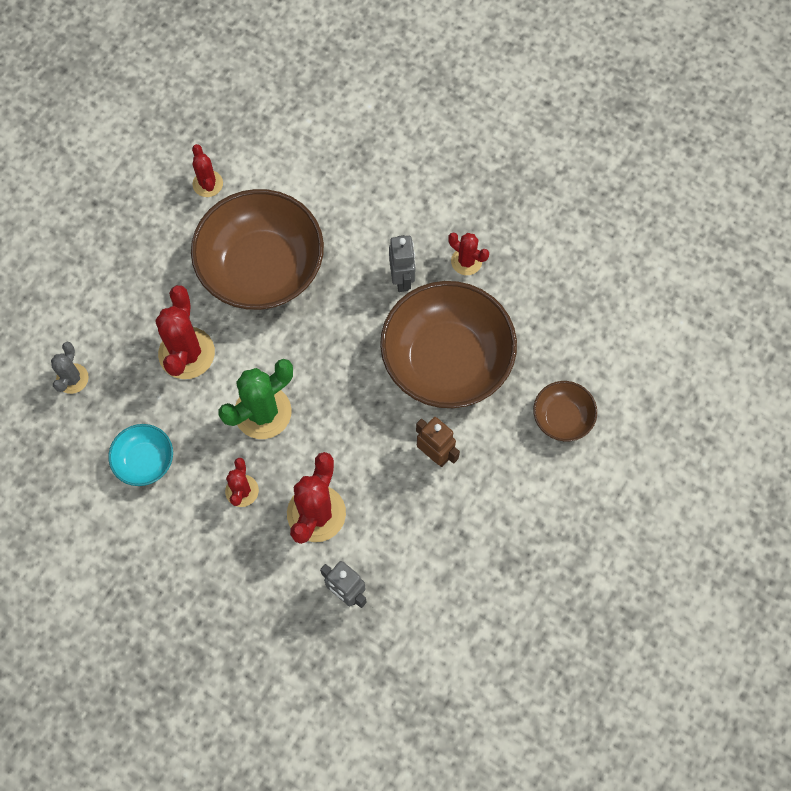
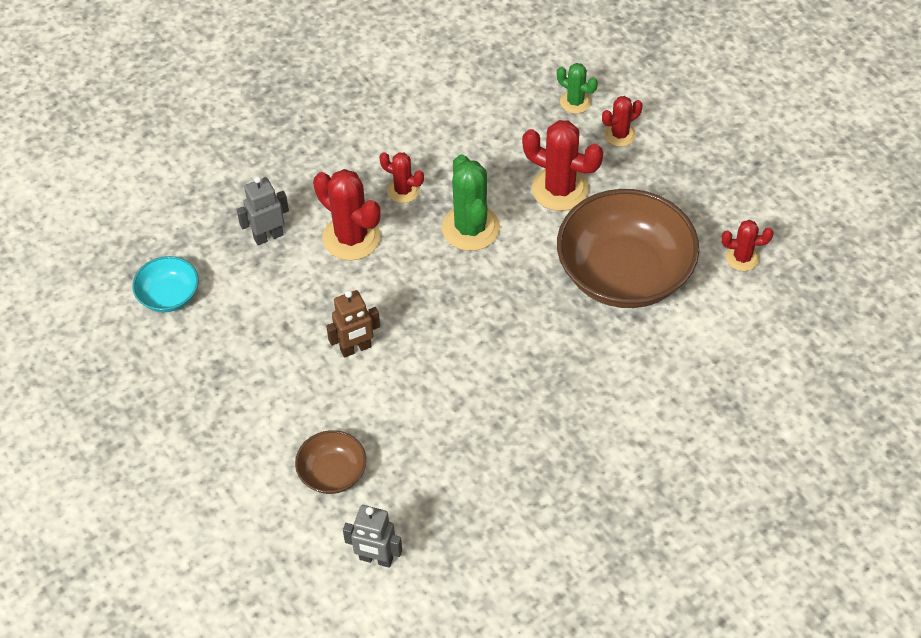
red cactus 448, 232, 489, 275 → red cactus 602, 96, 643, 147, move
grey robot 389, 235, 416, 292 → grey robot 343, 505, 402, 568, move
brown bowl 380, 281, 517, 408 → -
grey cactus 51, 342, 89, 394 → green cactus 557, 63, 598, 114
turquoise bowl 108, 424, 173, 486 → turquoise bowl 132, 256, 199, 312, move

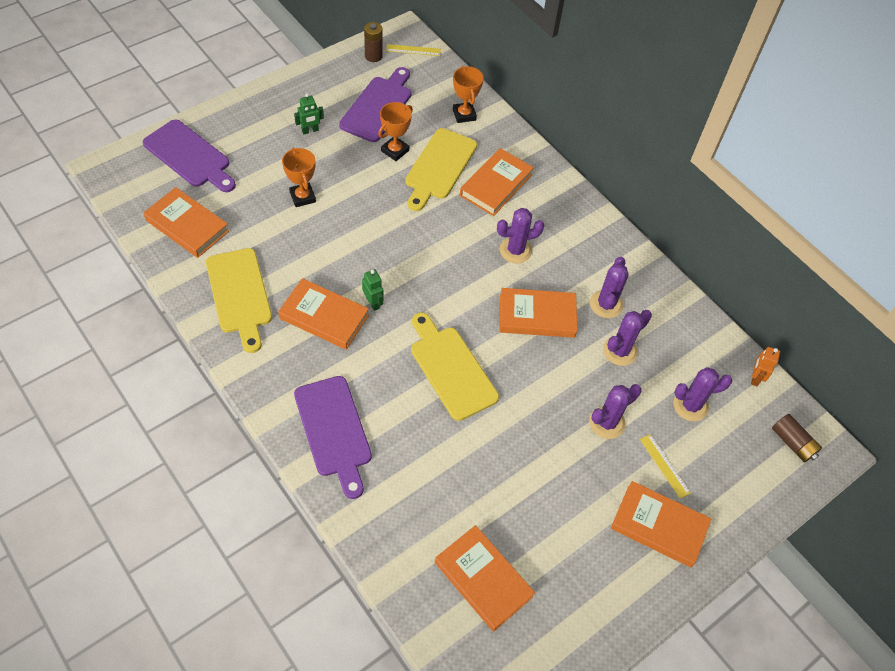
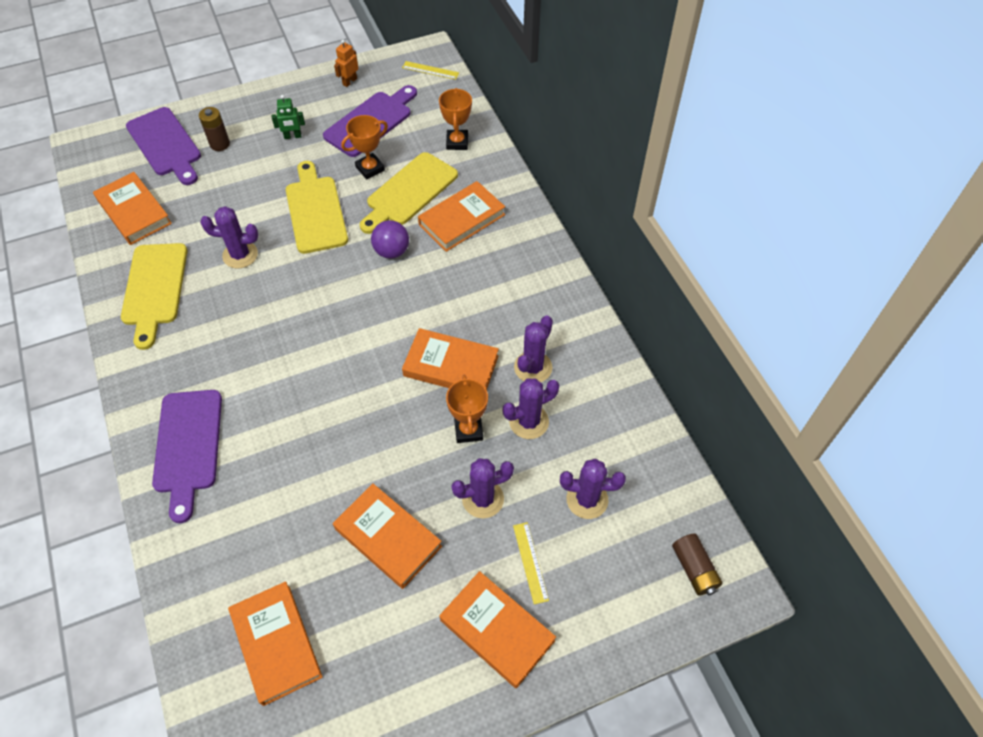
brown battery 364, 22, 383, 62 → brown battery 199, 107, 230, 151, move
orange trophy 282, 147, 316, 207 → orange trophy 446, 375, 488, 443, move
purple cactus 497, 208, 544, 263 → purple cactus 200, 206, 258, 269, move
green robot 362, 269, 384, 311 → -
orange book 278, 278, 369, 350 → orange book 333, 484, 442, 589, move
yellow cutting board 411, 313, 499, 421 → yellow cutting board 286, 161, 348, 254, move
orange robot 751, 347, 780, 386 → orange robot 334, 39, 359, 87, move
- → purple ball 371, 220, 409, 259

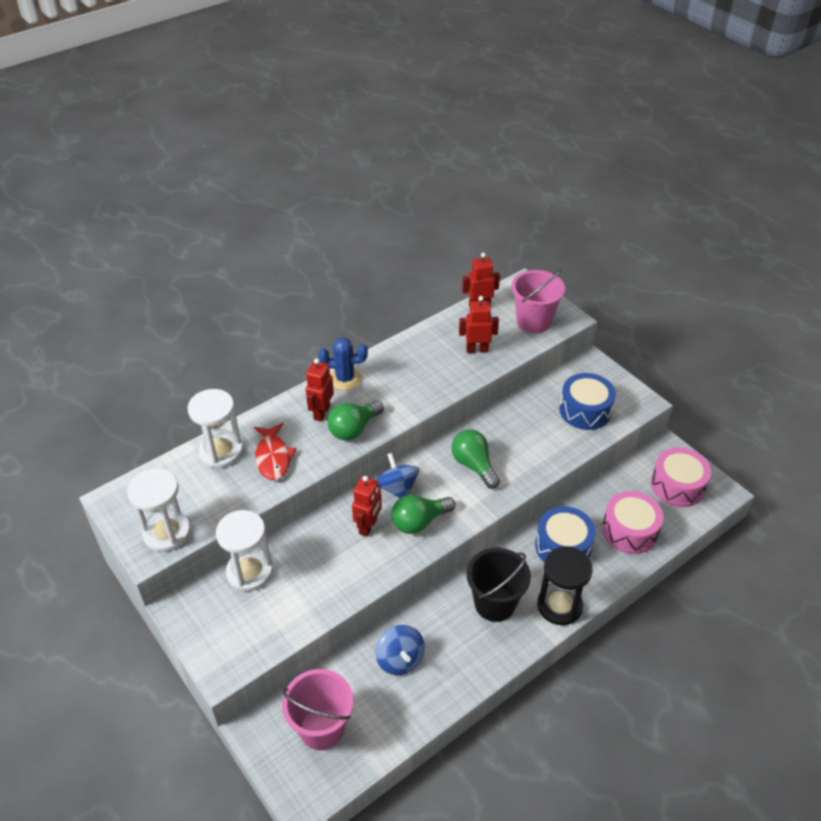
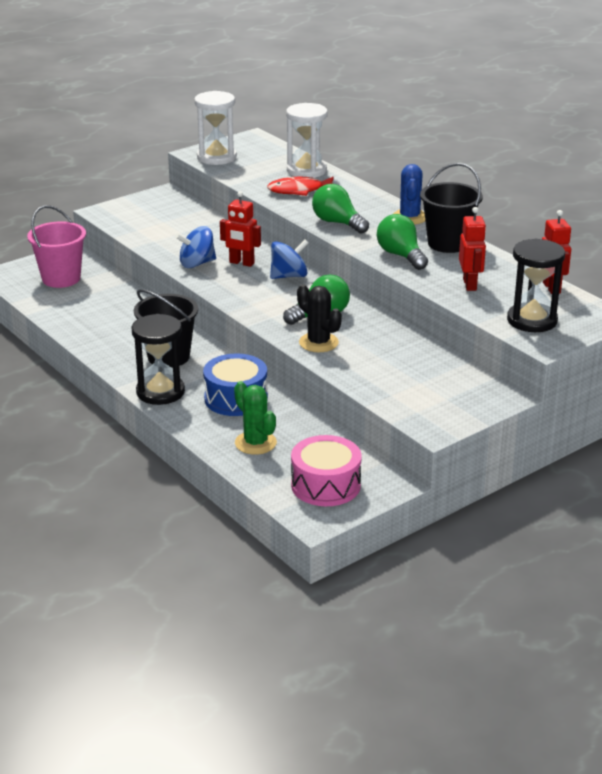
pink bucket 511, 270, 565, 333 → black hourglass 507, 239, 565, 332
red robot 306, 358, 334, 422 → -
blue drum 560, 373, 616, 430 → -
pink drum 602, 491, 663, 554 → green cactus 234, 381, 277, 455
green light bulb 391, 495, 455, 534 → green light bulb 377, 214, 428, 270, move
white hourglass 216, 510, 273, 591 → -
blue spinning top 375, 625, 425, 675 → blue spinning top 175, 226, 216, 268, move
- → black bucket 420, 163, 483, 253
- → black cactus 297, 284, 342, 352

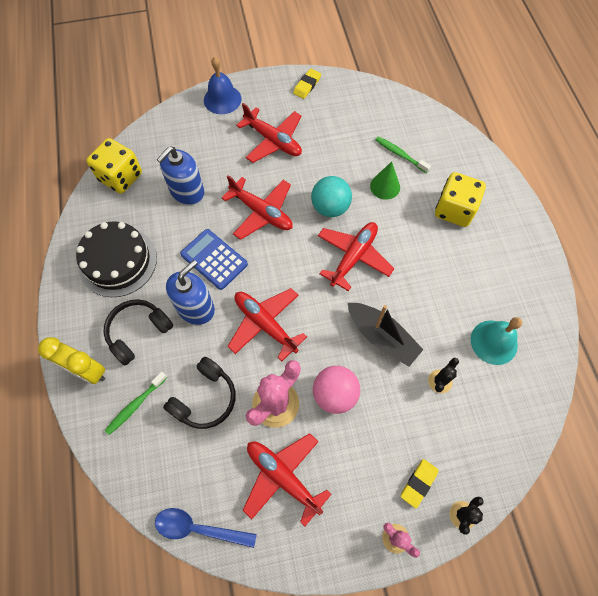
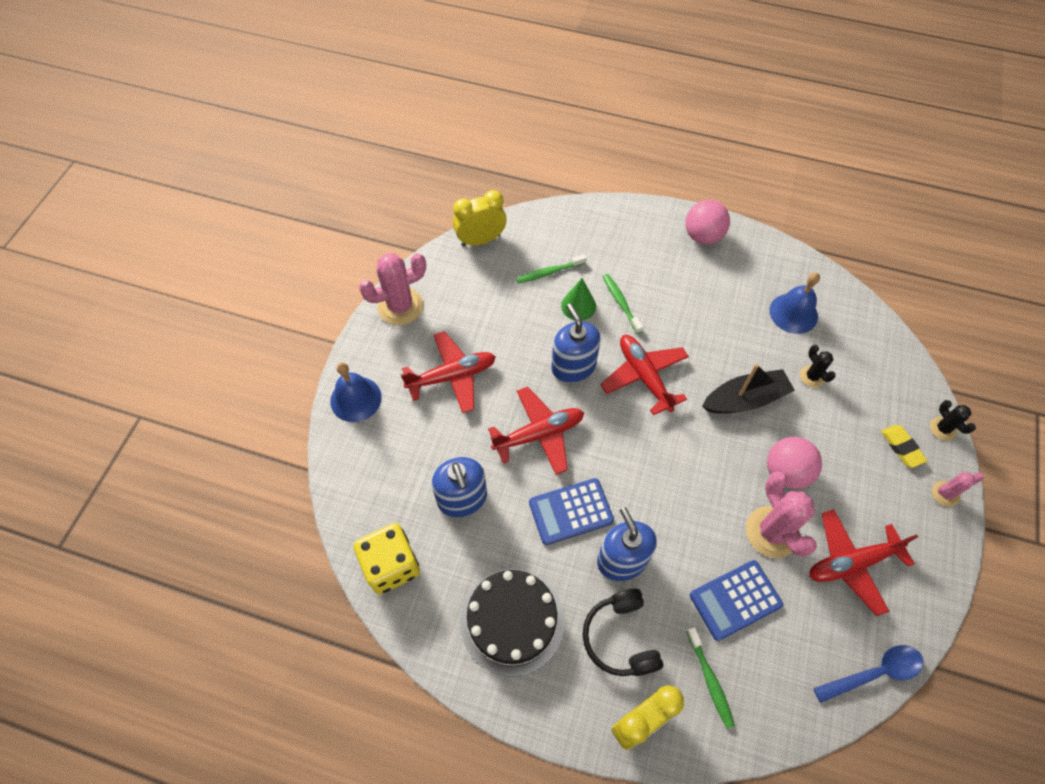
yellow eraser 293, 69, 321, 99 → pink cactus 359, 253, 426, 325
yellow dice 435, 172, 486, 227 → -
turquoise ball 311, 176, 352, 217 → blue soap dispenser 551, 304, 601, 383
red plane 227, 288, 307, 361 → -
turquoise bell 471, 317, 522, 365 → blue bell 770, 272, 820, 334
black headphones 163, 357, 236, 429 → blue calculator 690, 560, 783, 641
blue spoon 155, 508, 257, 548 → blue spoon 813, 645, 923, 703, 150 degrees counterclockwise
- → yellow clock 453, 190, 507, 246
- → pink ball 685, 200, 730, 244
- → green toothbrush 603, 274, 643, 334

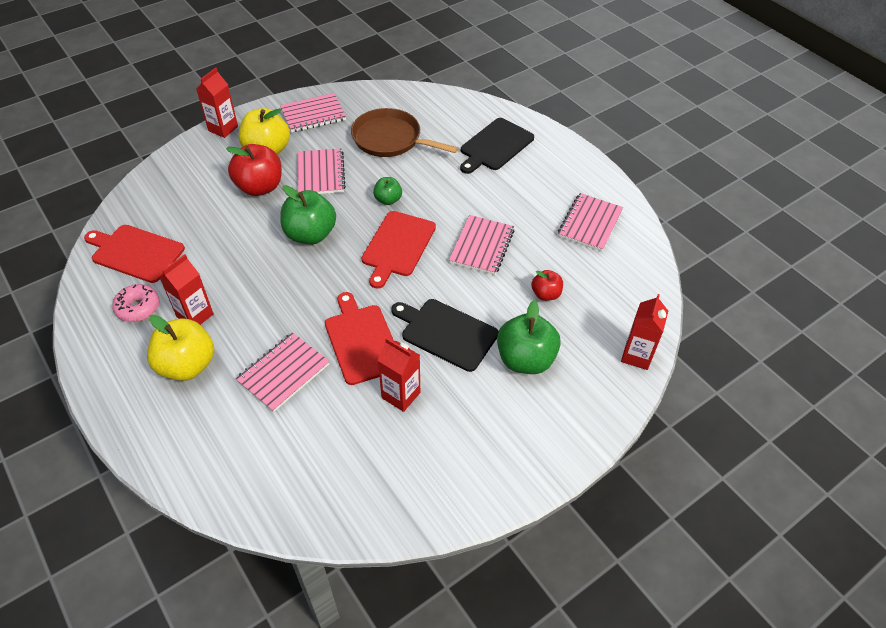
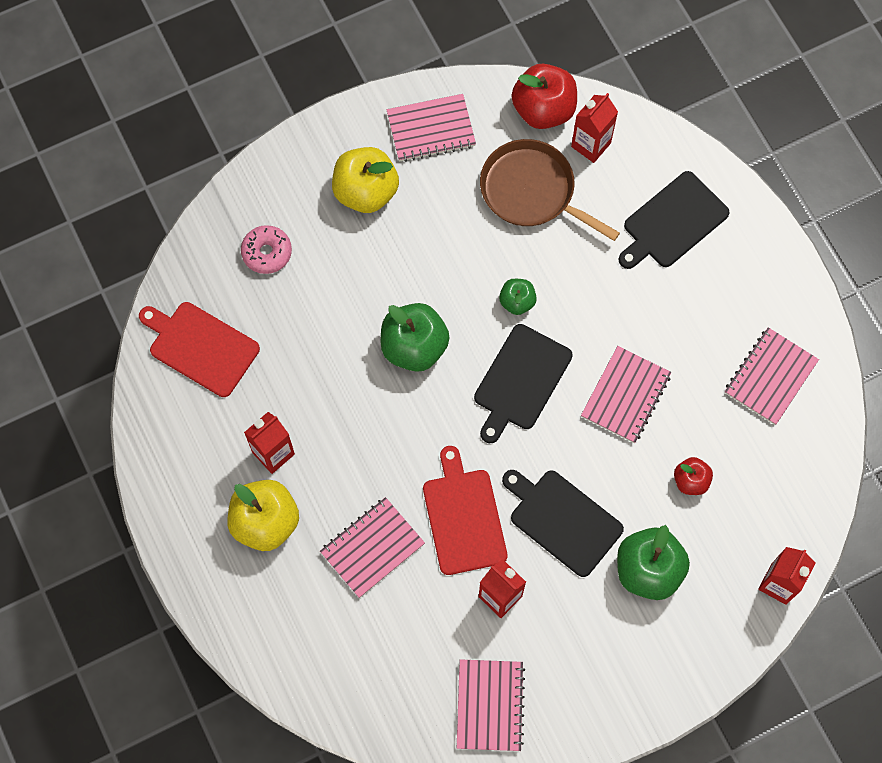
red carton 197, 68, 238, 138 → red carton 571, 93, 618, 163, move
red apple 226, 144, 282, 196 → red apple 512, 64, 577, 129, move
pink notebook 298, 149, 346, 194 → pink notebook 457, 659, 525, 751, move
red cutting board 362, 211, 436, 289 → black cutting board 474, 324, 573, 443
pink donut 112, 284, 160, 322 → pink donut 241, 225, 292, 274, move

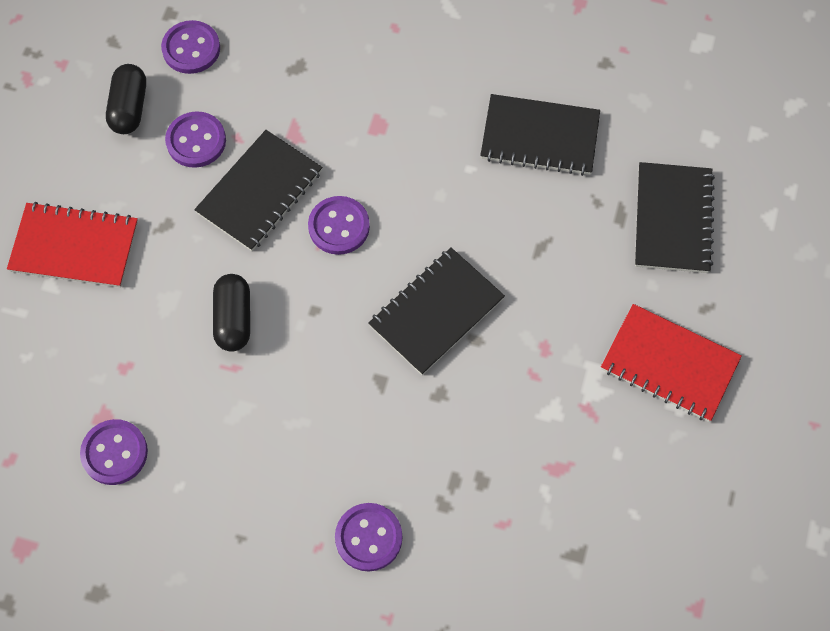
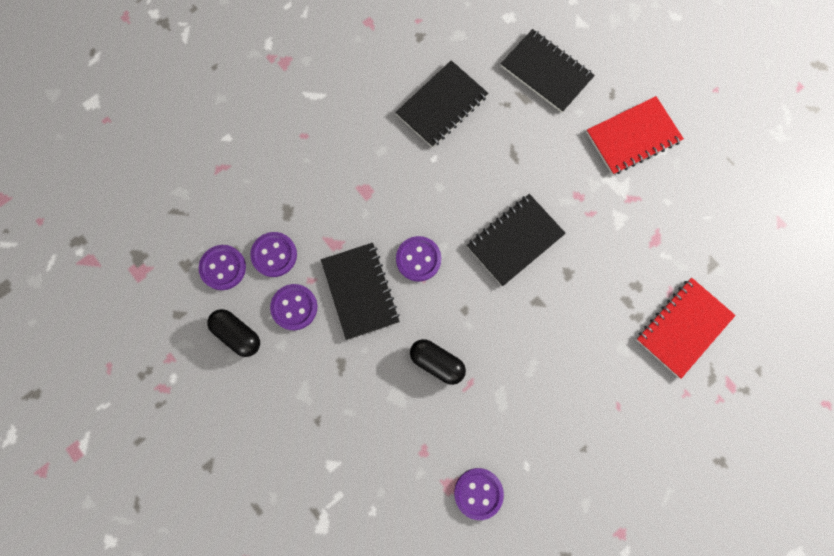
red notebook 7, 202, 138, 288 → red notebook 636, 278, 736, 378, move
black notebook 368, 247, 505, 375 → black notebook 467, 194, 566, 286, 60 degrees clockwise
purple button 335, 503, 402, 571 → purple button 250, 232, 297, 277, move

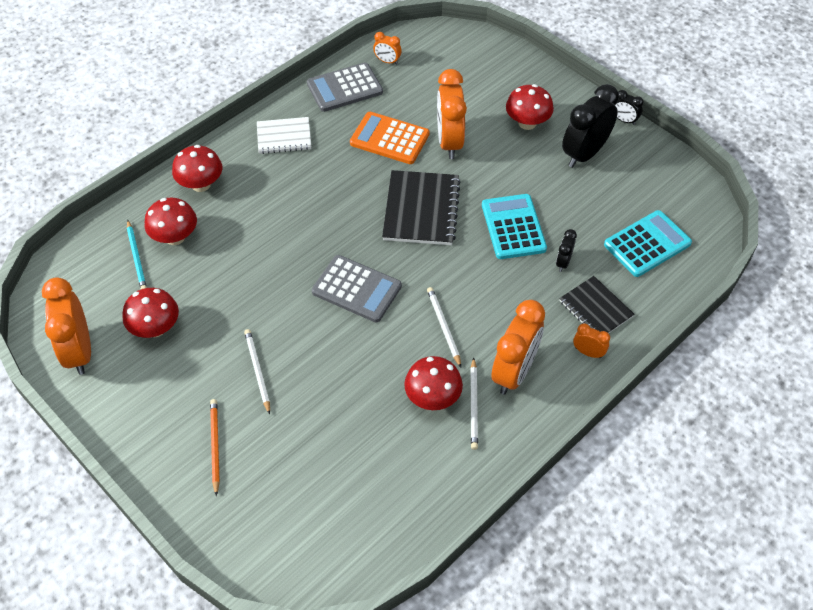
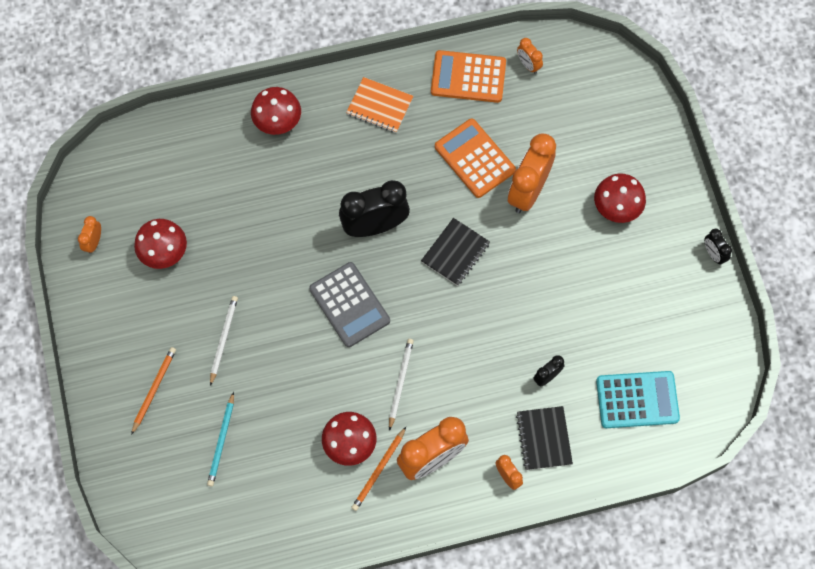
grey calculator 307, 63, 383, 112 → orange calculator 431, 50, 506, 103
black clock 562, 84, 619, 168 → black clock 339, 180, 410, 237, move
white notebook 257, 117, 312, 154 → orange notebook 346, 77, 413, 133
black notebook 382, 170, 461, 245 → black notebook 421, 218, 490, 286, x0.64
turquoise calculator 482, 194, 547, 259 → -
red mushroom 144, 198, 197, 245 → -
turquoise pencil 127, 220, 147, 289 → turquoise pencil 207, 392, 234, 486, move
orange clock 42, 277, 91, 375 → orange clock 78, 216, 101, 254, x0.47
white pencil 470, 357, 478, 450 → orange pencil 351, 427, 406, 511

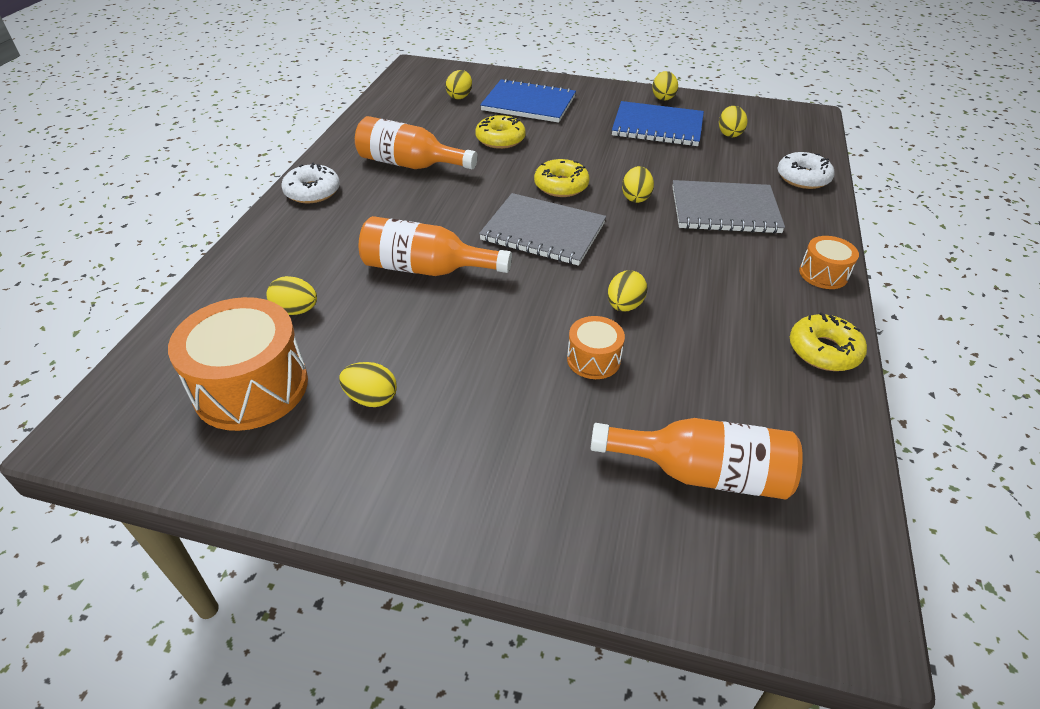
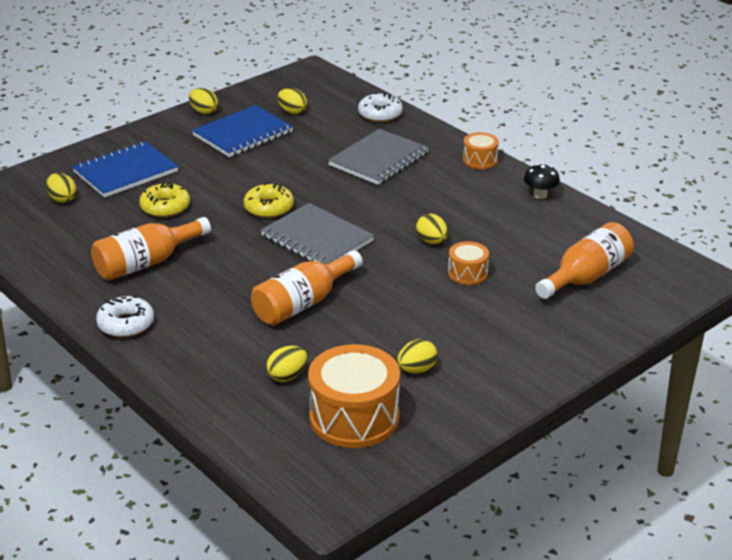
yellow egg 622, 166, 654, 203 → -
grey notebook 479, 193, 606, 266 → grey notebook 261, 203, 374, 264, 75 degrees clockwise
yellow donut 790, 312, 867, 371 → black mushroom 524, 164, 560, 199

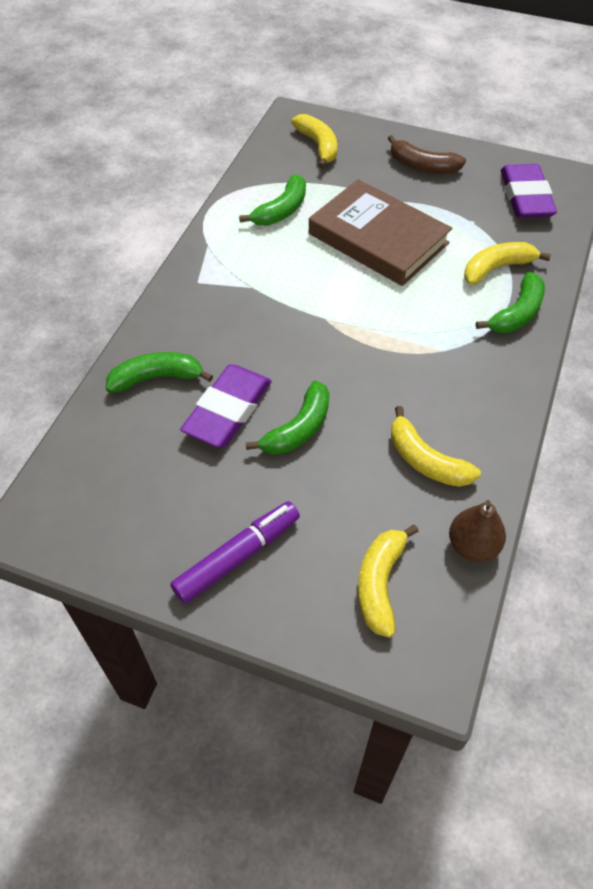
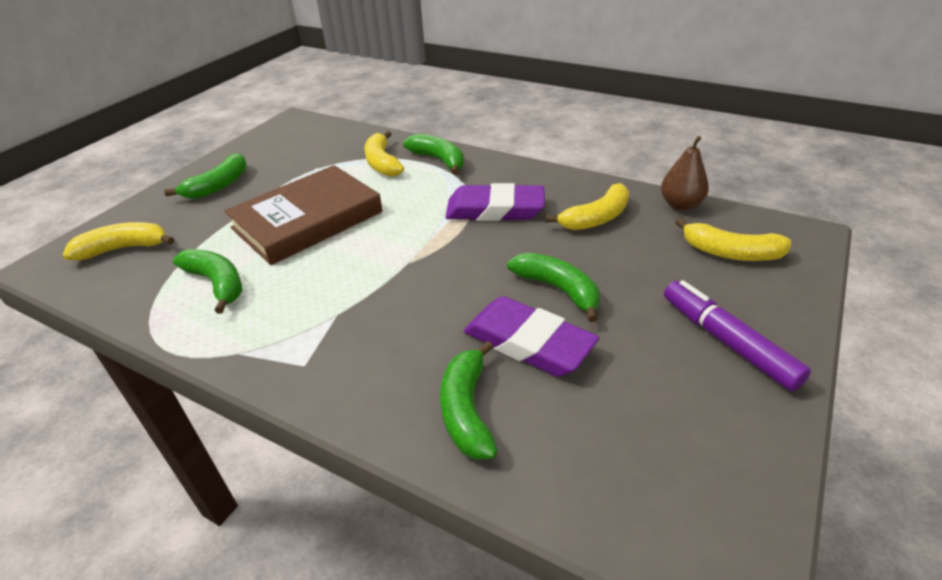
brown banana 388, 135, 466, 174 → green banana 164, 153, 247, 199
purple eraser 501, 164, 557, 218 → purple eraser 445, 183, 545, 221, move

